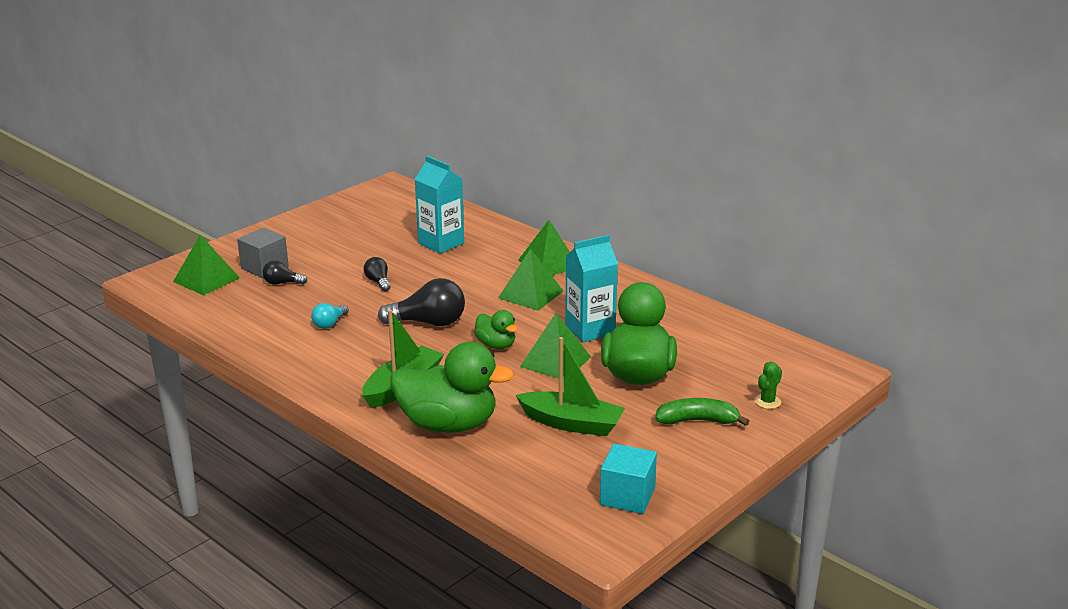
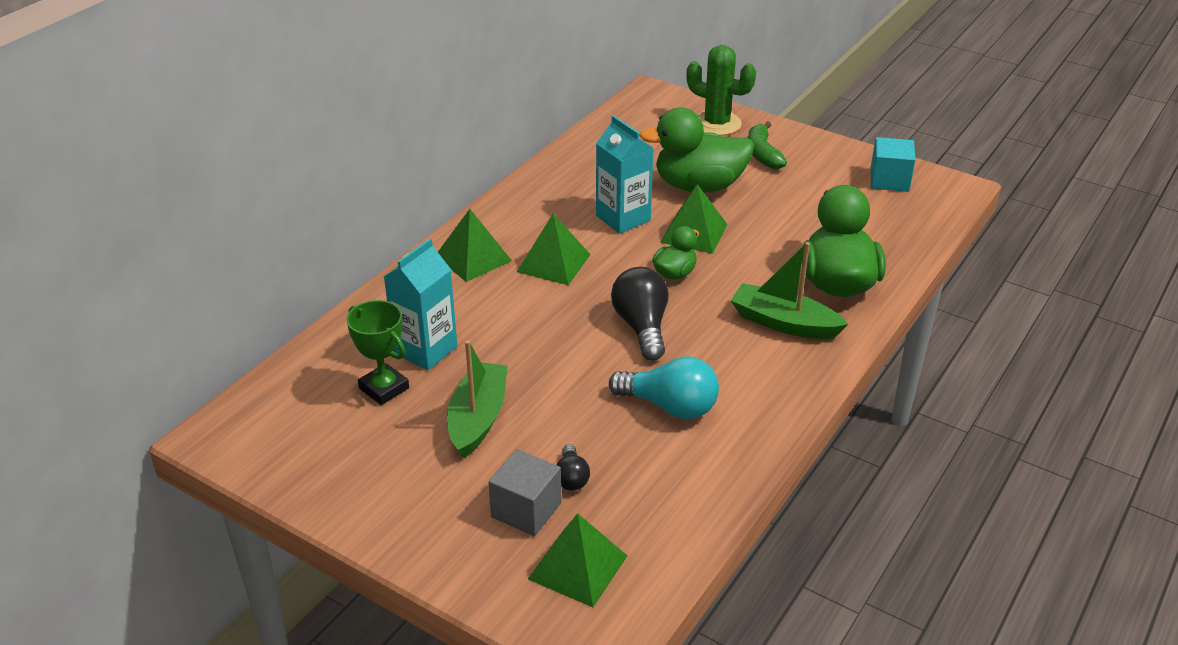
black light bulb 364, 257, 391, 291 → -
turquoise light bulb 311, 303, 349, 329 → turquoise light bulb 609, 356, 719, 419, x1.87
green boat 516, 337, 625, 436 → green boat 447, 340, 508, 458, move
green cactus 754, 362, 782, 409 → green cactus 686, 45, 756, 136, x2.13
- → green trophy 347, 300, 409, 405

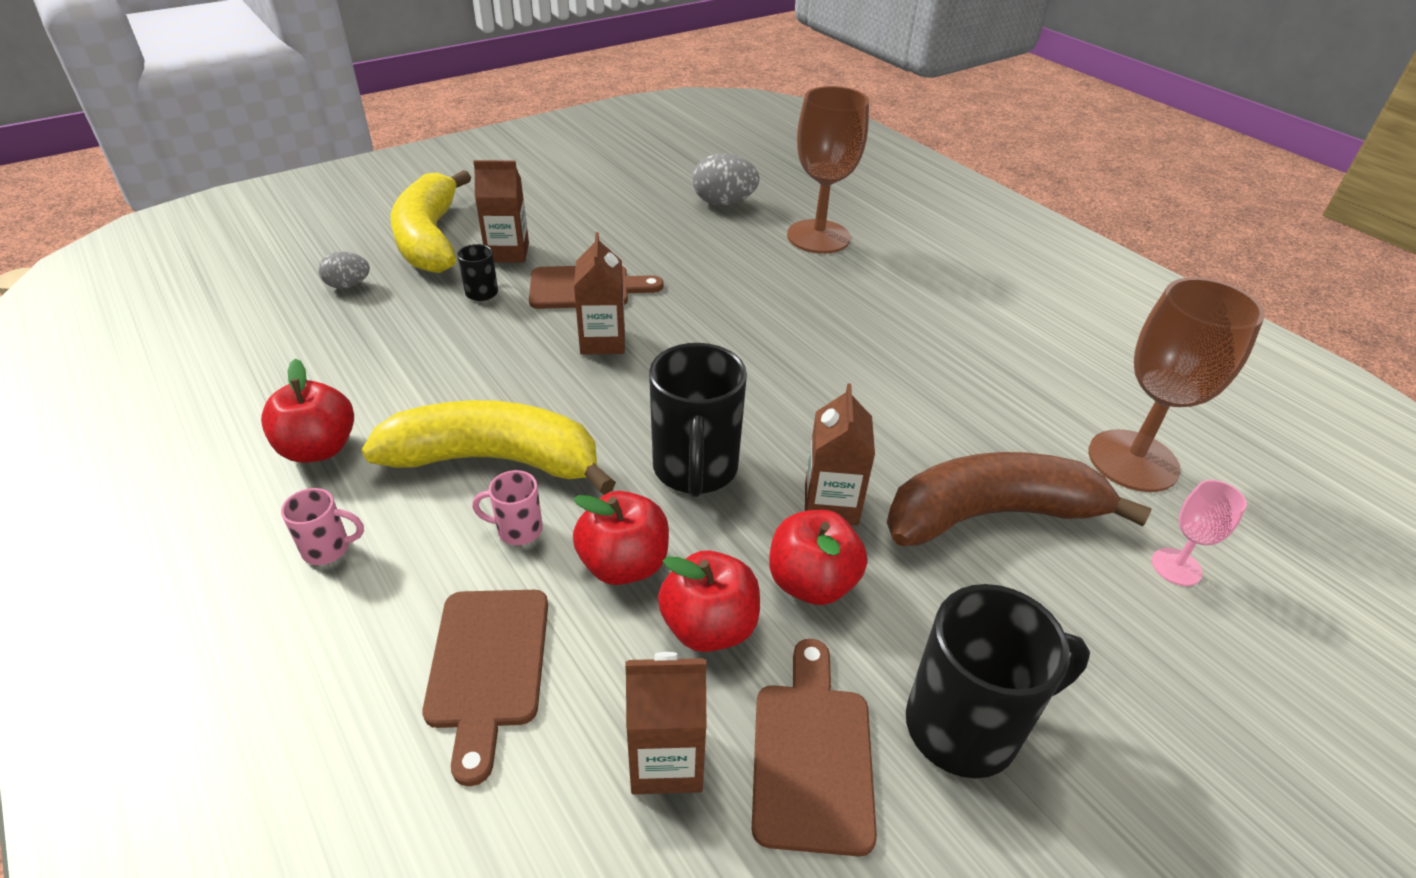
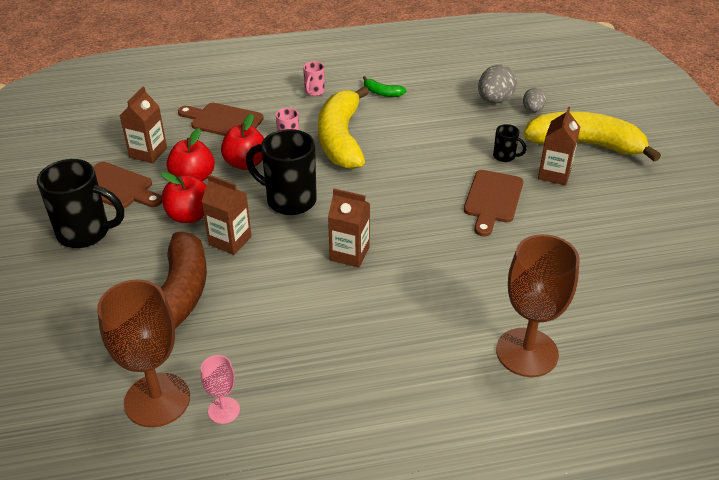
grey egg 693, 153, 760, 205 → grey egg 478, 64, 517, 104, move
brown carton 574, 232, 625, 355 → brown carton 328, 189, 370, 268, move
red apple 261, 359, 354, 463 → green banana 363, 76, 407, 97
yellow banana 362, 400, 616, 495 → yellow banana 318, 86, 369, 169, 150 degrees clockwise
pink goblet 1152, 480, 1247, 586 → pink goblet 201, 355, 240, 424, move
black mug 906, 584, 1090, 778 → black mug 37, 159, 124, 248, 90 degrees counterclockwise

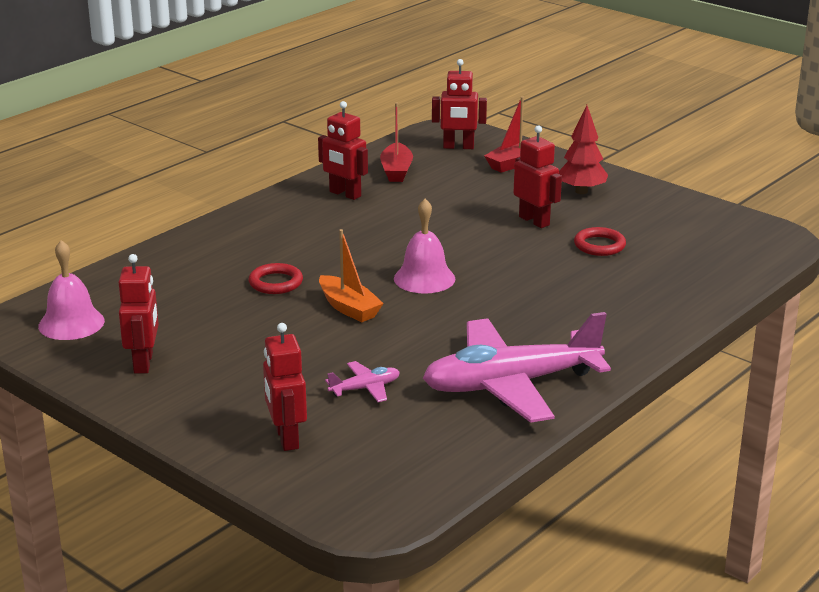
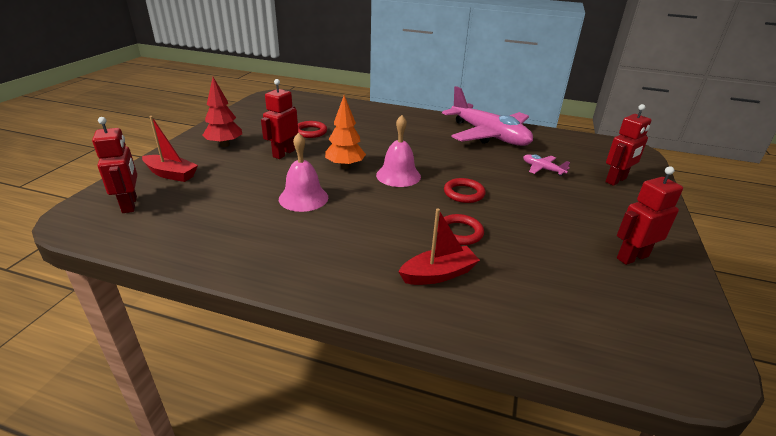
red robot 318, 101, 368, 200 → -
red boat 380, 102, 413, 182 → red boat 398, 208, 480, 285, move
orange boat 319, 229, 384, 322 → red ring 444, 178, 486, 203
pink bell 38, 240, 105, 340 → pink bell 279, 133, 328, 212, move
- → orange tree 325, 95, 366, 169

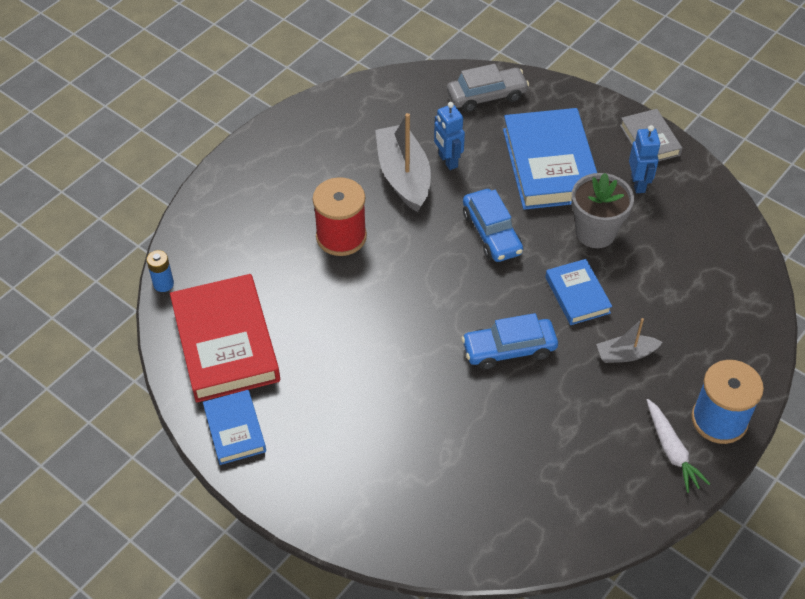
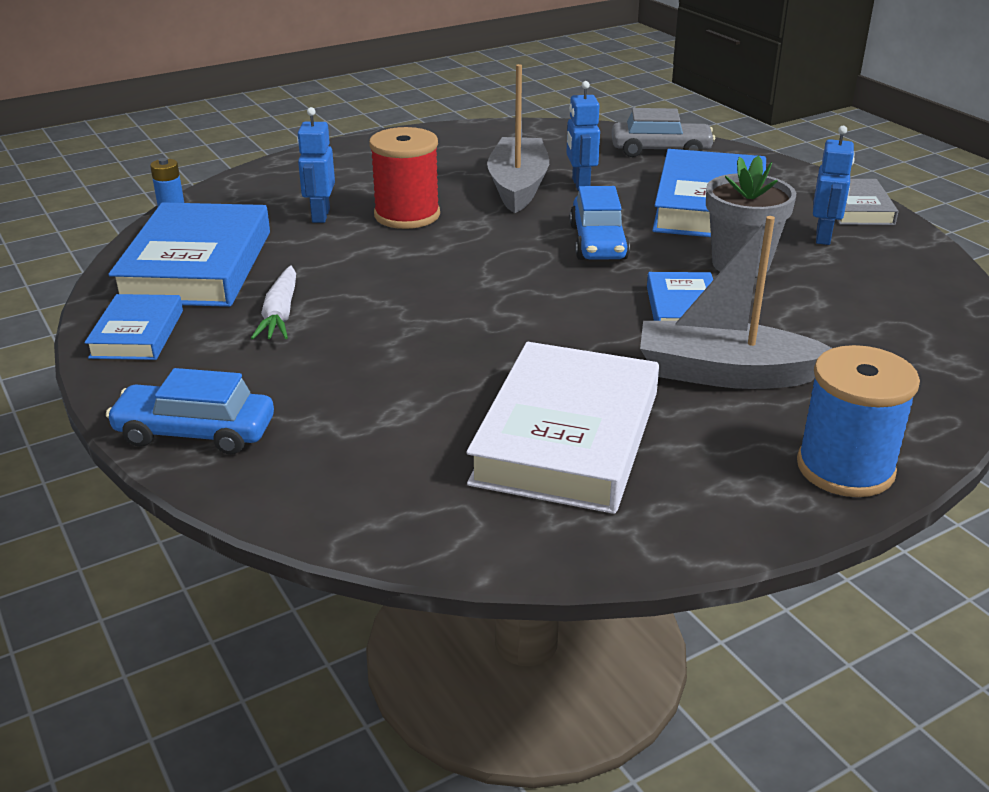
red book 170, 274, 280, 403 → blue book 109, 202, 270, 307
blue car 461, 313, 558, 370 → blue car 106, 368, 274, 455, move
grey boat 596, 318, 662, 363 → grey boat 640, 216, 832, 389, x1.85
white carrot 647, 399, 710, 493 → white carrot 251, 265, 296, 340, move
- → blue robot 297, 107, 335, 223
- → white book 466, 342, 659, 514

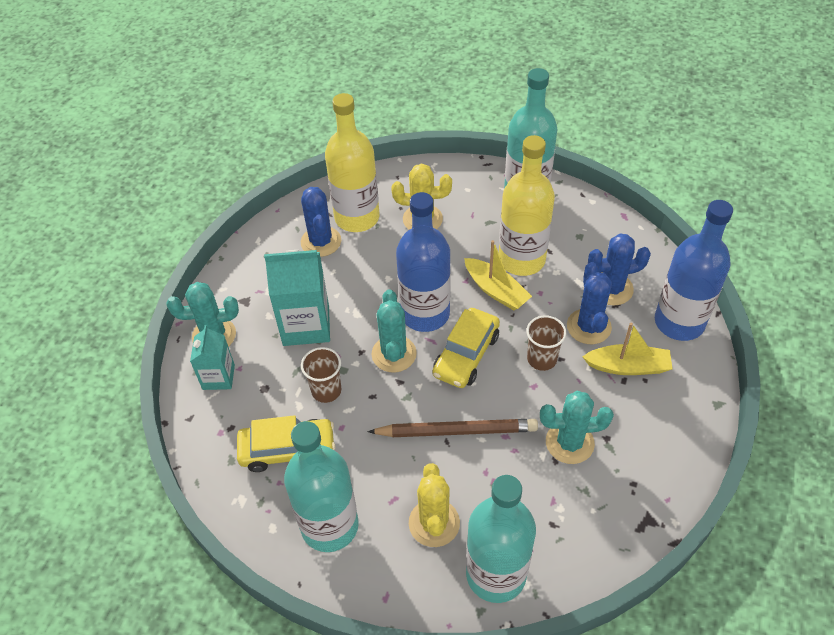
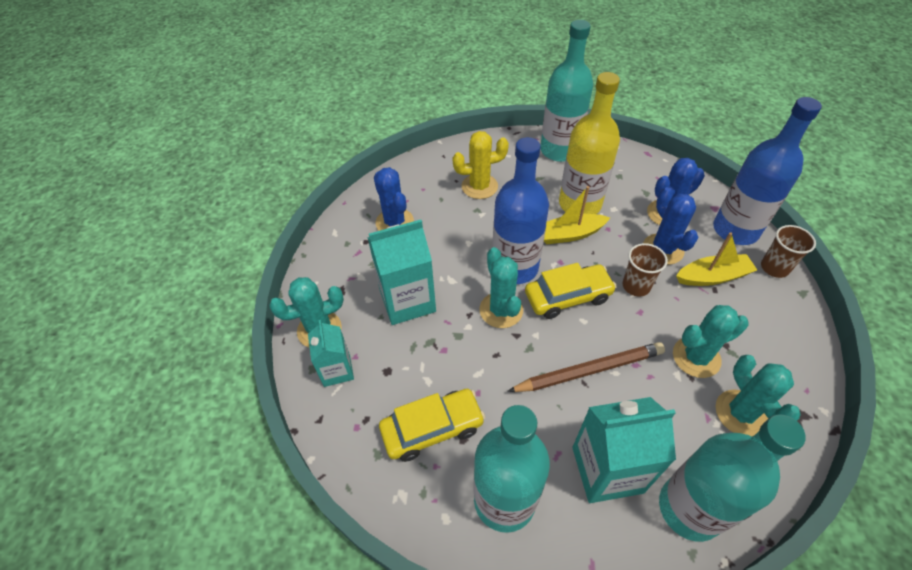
yellow bottle 325, 93, 380, 232 → -
yellow boat 464, 240, 532, 311 → yellow boat 544, 186, 610, 244, 135 degrees clockwise
yellow car 433, 308, 500, 388 → yellow car 525, 263, 617, 319, 120 degrees counterclockwise
brown cup 301, 347, 341, 403 → brown cup 761, 225, 816, 278, move
yellow cactus 409, 463, 460, 547 → turquoise carton 572, 397, 676, 503
- → turquoise cactus 716, 355, 801, 437

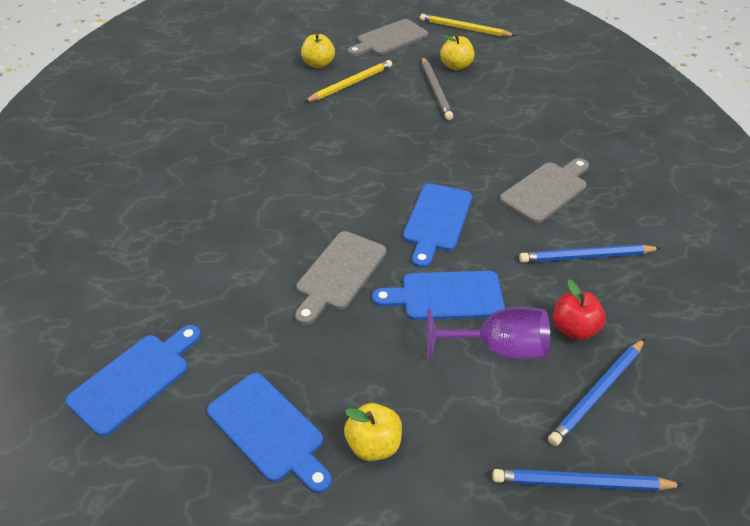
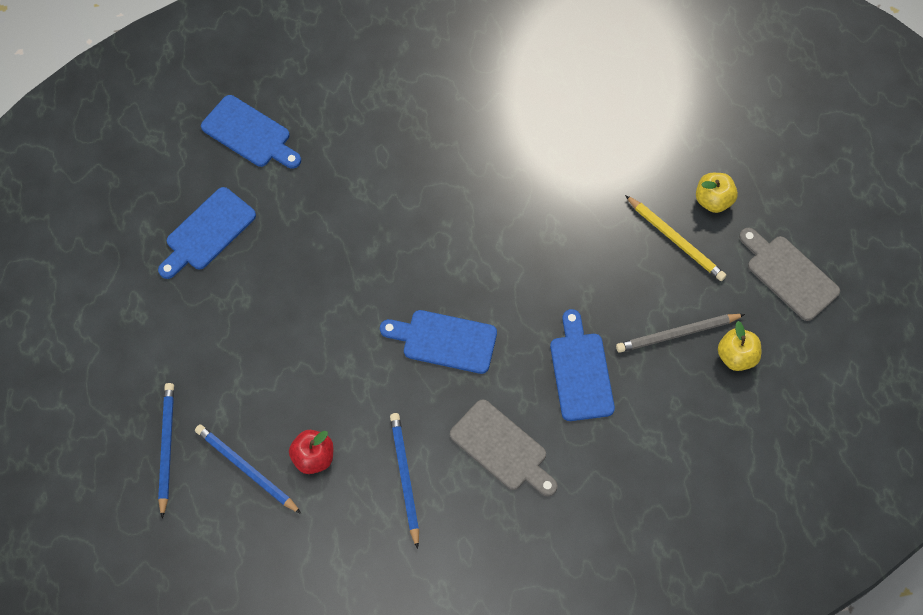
yellow pencil 420, 14, 516, 37 → -
grey cutting board 295, 231, 386, 325 → -
blue cutting board 372, 271, 505, 320 → blue cutting board 550, 309, 615, 421, move
purple goblet 427, 307, 550, 360 → -
yellow apple 344, 403, 402, 461 → -

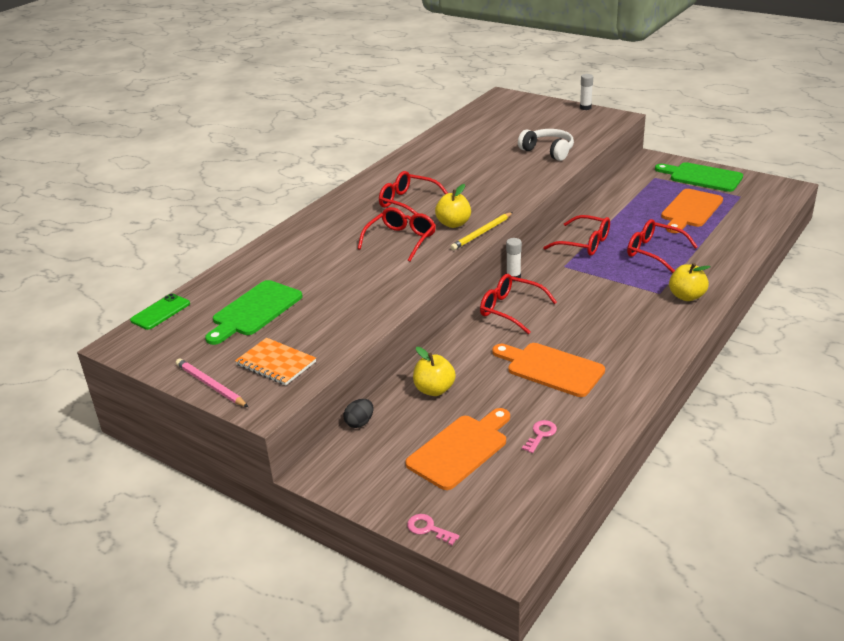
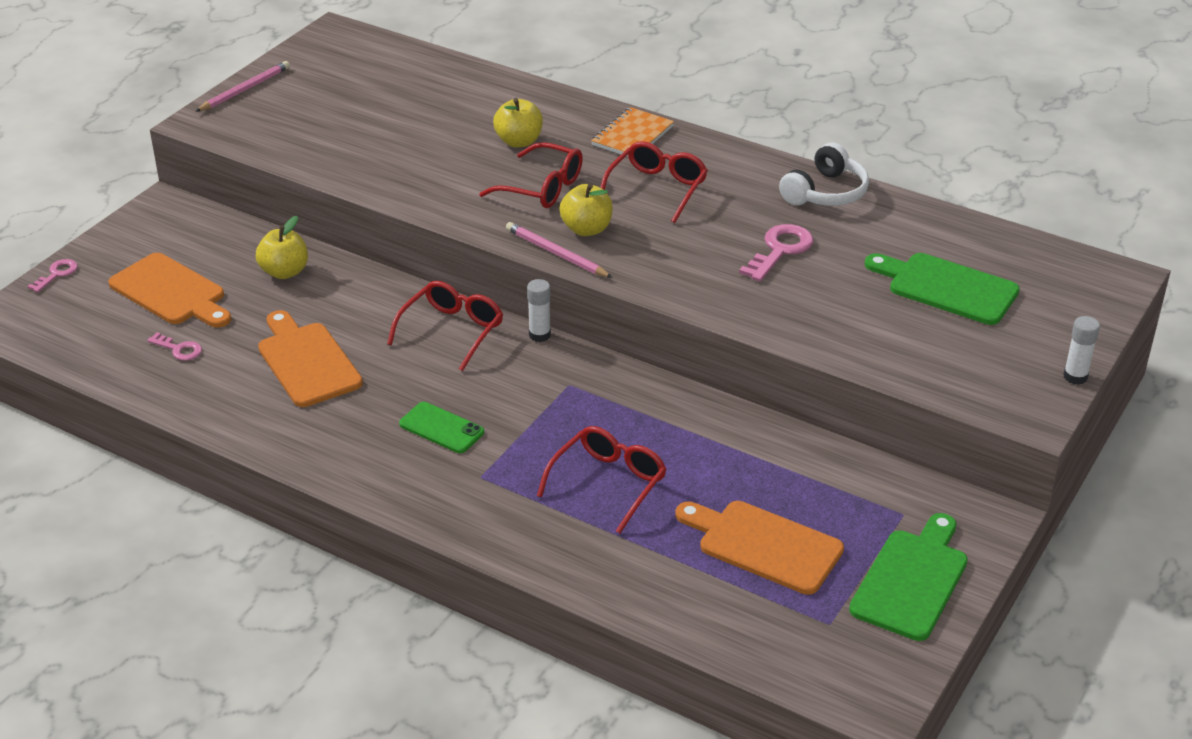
white headphones 518, 129, 574, 161 → white headphones 779, 143, 869, 206, move
yellow pencil 450, 212, 513, 250 → pink pencil 506, 222, 613, 278
red glasses 543, 215, 610, 256 → -
yellow apple 669, 263, 710, 301 → yellow apple 493, 98, 543, 148, move
green cutting board 205, 280, 303, 345 → green cutting board 865, 253, 1020, 325, move
green phone 130, 294, 190, 330 → green phone 399, 402, 484, 453, move
orange notebook 235, 338, 316, 386 → orange notebook 591, 107, 674, 157, move
orange cutting board 492, 343, 605, 397 → orange cutting board 258, 310, 363, 407, 60 degrees counterclockwise
black egg 344, 399, 373, 428 → -
- → pink key 739, 224, 814, 282

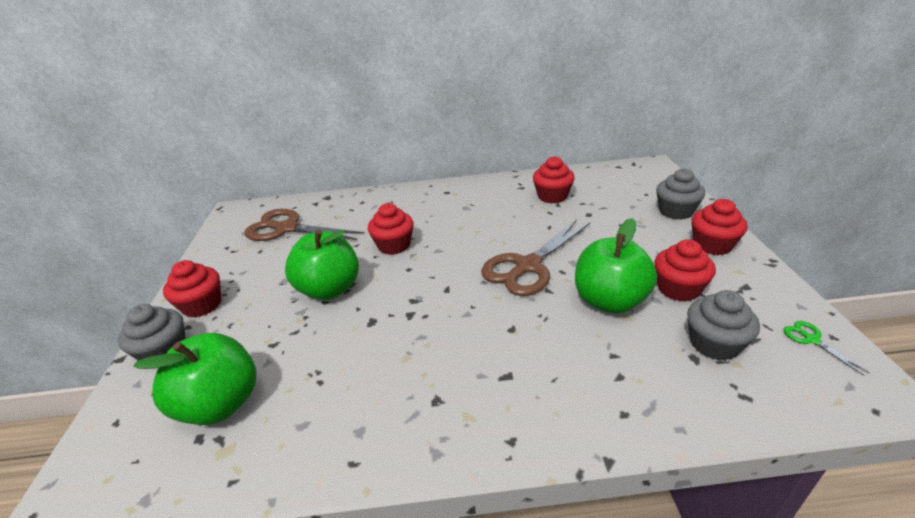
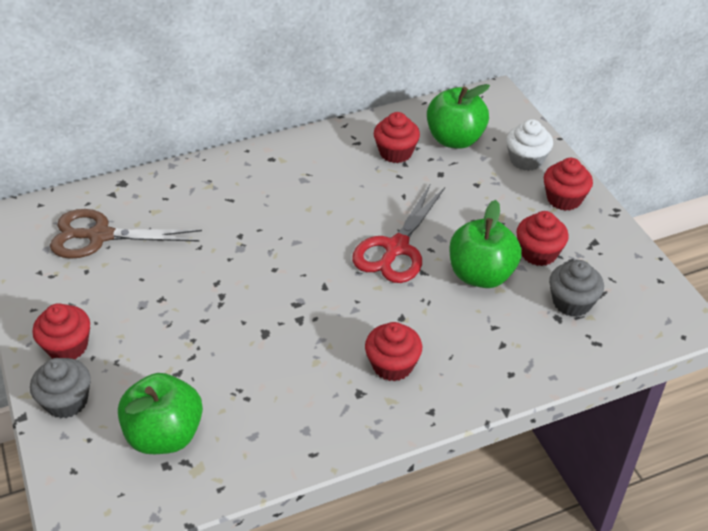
grey cupcake 656, 168, 705, 220 → white cupcake 506, 119, 553, 171
red cupcake 368, 203, 414, 255 → red cupcake 365, 322, 422, 381, move
brown scissors 481, 219, 590, 296 → red scissors 352, 185, 445, 283
green apple 285, 229, 359, 300 → green apple 427, 84, 490, 149, move
green scissors 783, 321, 870, 376 → -

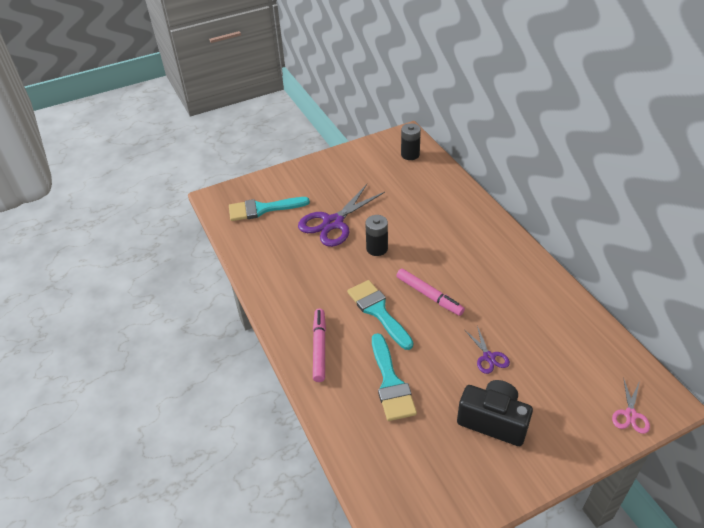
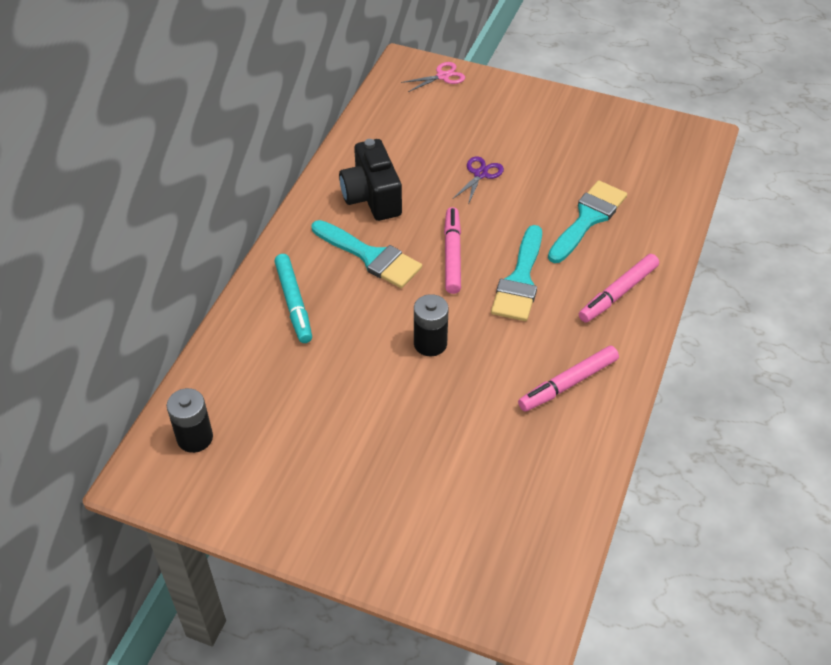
purple scissors 298, 184, 385, 247 → -
turquoise brush 229, 197, 310, 221 → turquoise brush 312, 220, 422, 288, move
black camera 457, 380, 533, 446 → black camera 339, 139, 402, 221, move
- → turquoise marker 274, 254, 312, 343
- → pink marker 518, 346, 619, 412

